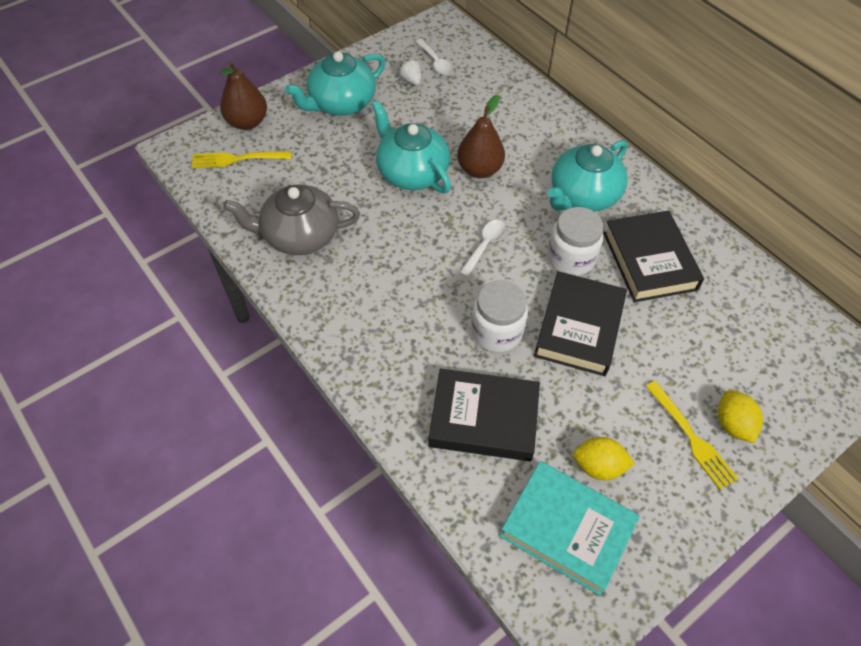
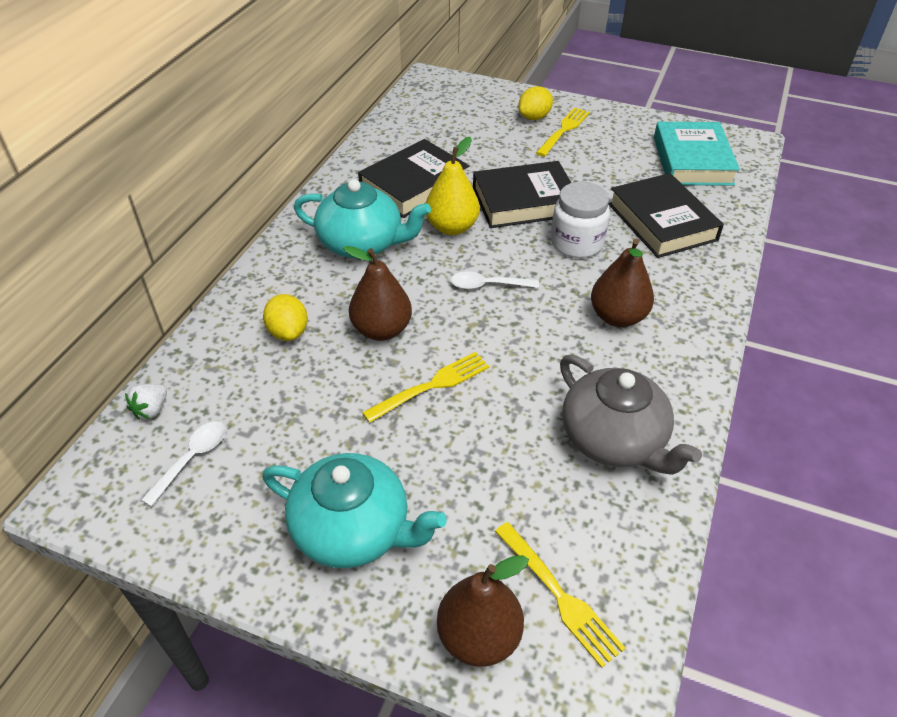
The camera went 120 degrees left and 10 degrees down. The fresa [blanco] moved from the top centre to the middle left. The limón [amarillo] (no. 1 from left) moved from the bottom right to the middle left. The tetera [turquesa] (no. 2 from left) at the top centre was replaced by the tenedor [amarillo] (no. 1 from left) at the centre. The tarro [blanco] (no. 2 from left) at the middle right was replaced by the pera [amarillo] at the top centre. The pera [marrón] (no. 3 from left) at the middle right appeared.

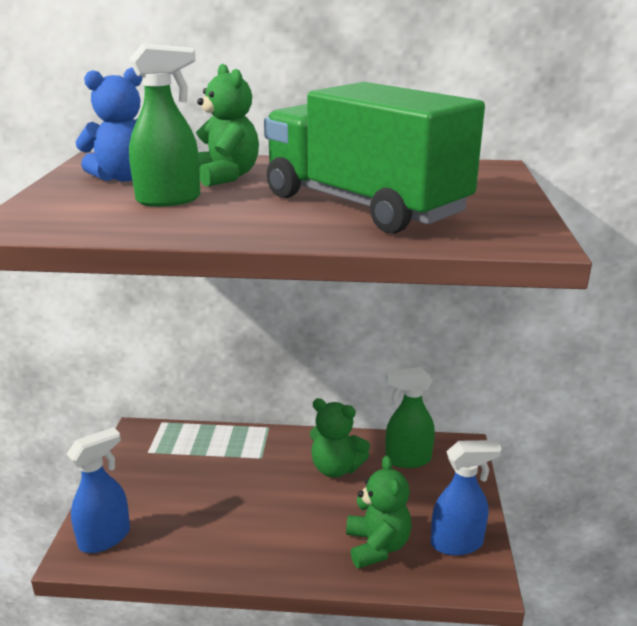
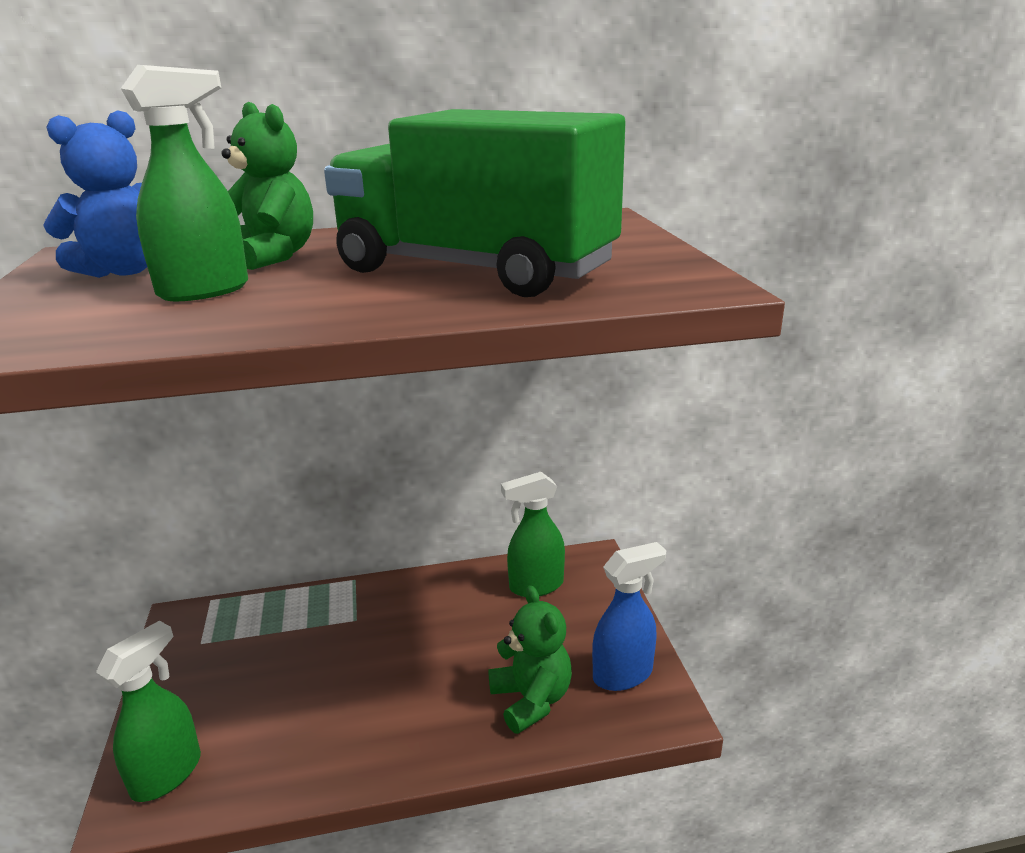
The camera went 15 degrees left and 0 degrees up. The pulverizador [azul] (no. 1 from left) at the bottom left became the pulverizador [verde] (no. 1 from left) at the bottom left. The osito [verde] (no. 2 from left) at the bottom centre disappeared.

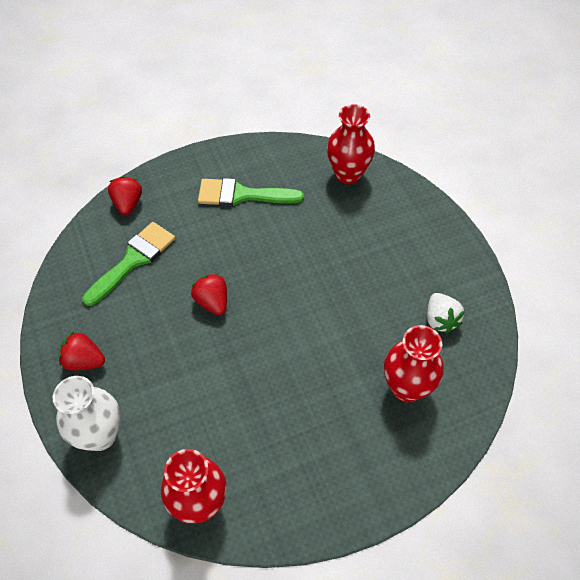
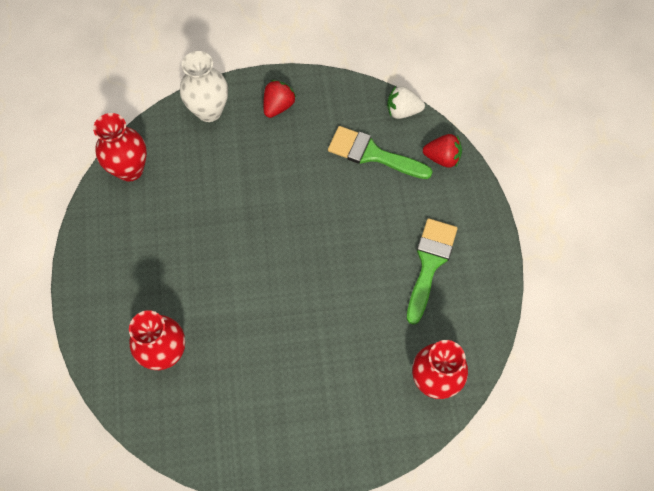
The camera went 105 degrees right and 10 degrees up. The pincel [verde] (no. 1 from left) at the middle left turned 150 degrees clockwise. The fresa [blanco] moved from the middle right to the top centre. The fresa [rojo] (no. 3 from left) at the centre disappeared.

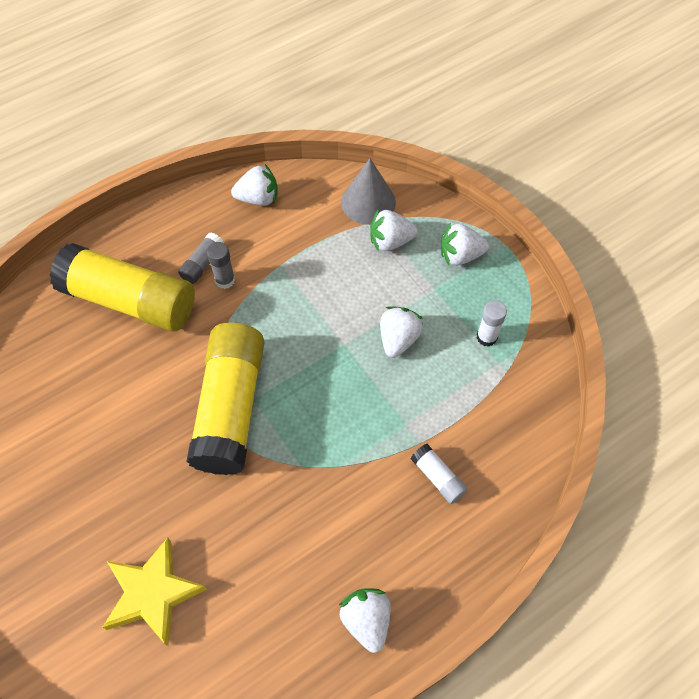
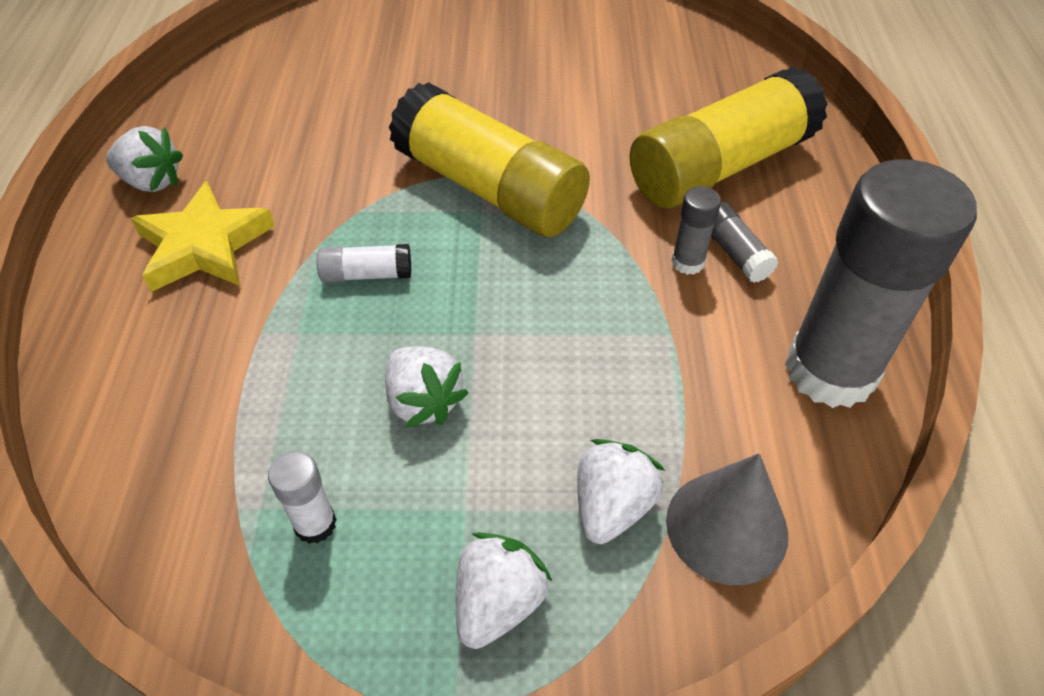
The camera went 125 degrees right and 10 degrees down. The estrella [amarillo] moved from the bottom left to the middle left. The barra de pegamento [blanco] (no. 1 from left in the first image) moved from the bottom centre to the centre. The fresa [blanco] (no. 1 from left) at the top centre was replaced by the barra de pegamento [gris] (no. 3 from left) at the middle right.

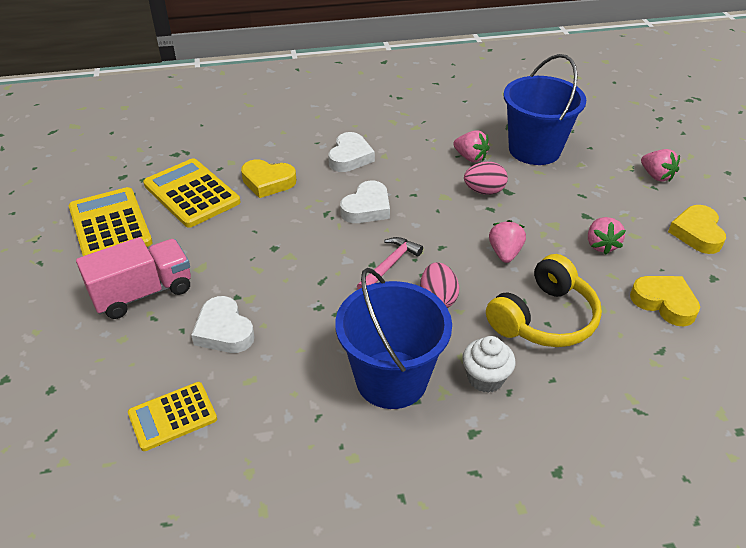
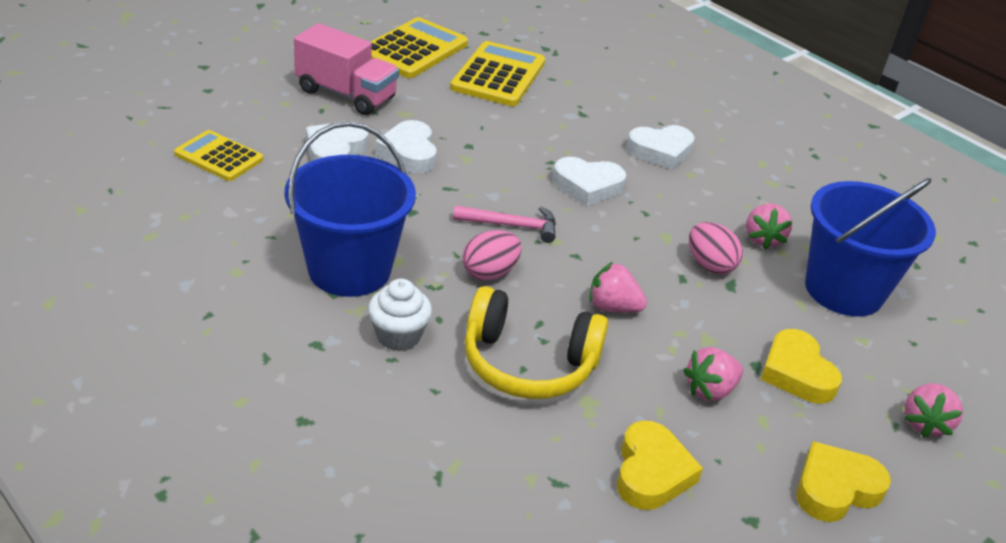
The camera went 55 degrees right and 5 degrees down. The corazón [blanco] (no. 2 from left) at the top centre appeared. The fresa [rosa] (no. 2 from left in the first image) at the middle right turned 135 degrees counterclockwise. The corazón [amarillo] (no. 1 from left in the first image) moved from the top centre to the bottom right.

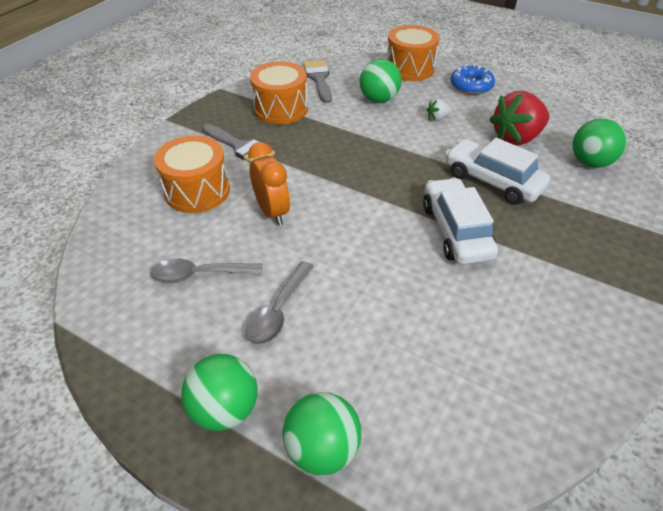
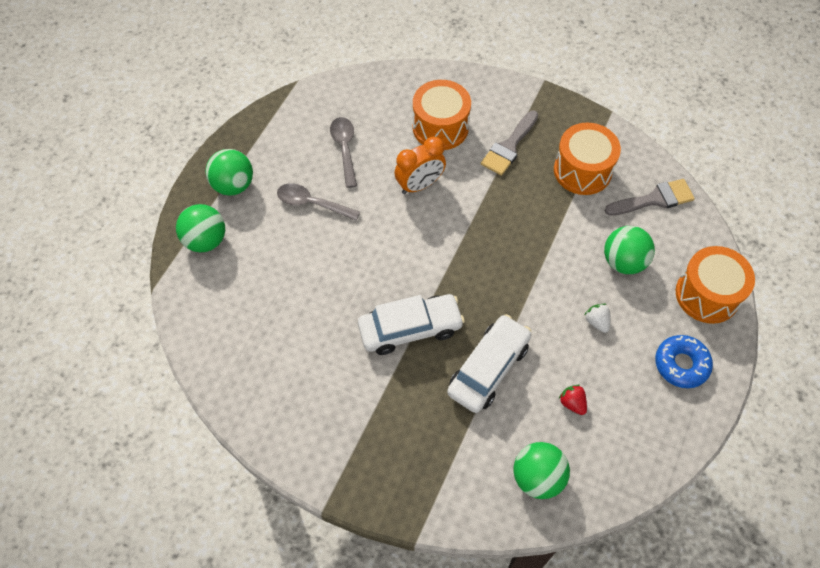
The camera went 85 degrees right and 15 degrees up. The fresa [rojo] at the top right changed to 0.44 times the size.

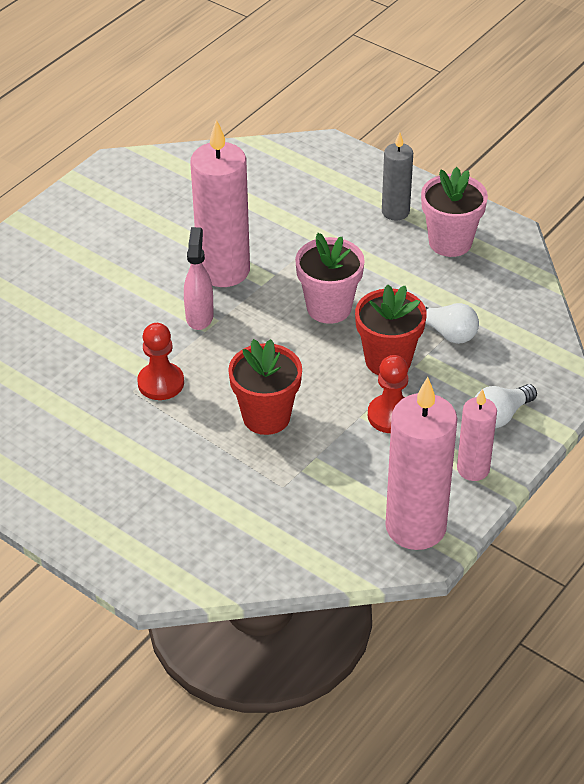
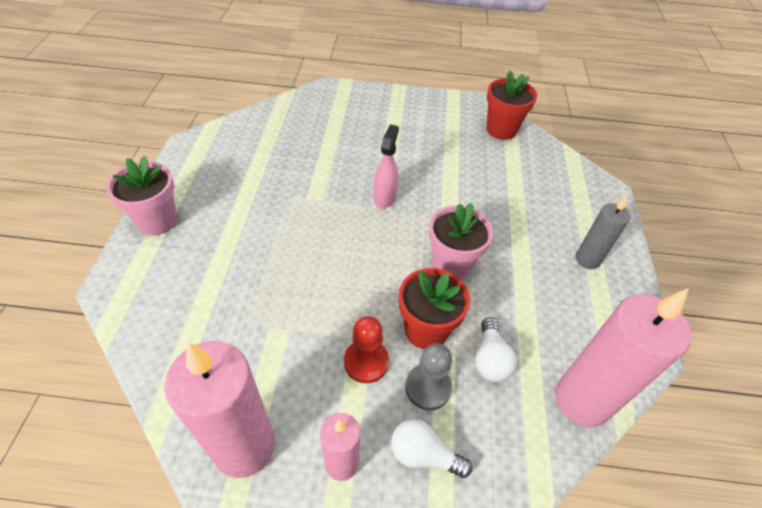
The camera went 55 degrees right and 5 degrees up. The maceta [rosa] (no. 2 from left in the first image) moved from the top right to the middle left. The pulverizador [rosa] at the centre turned 45 degrees counterclockwise. The peón [gris] at the bottom centre appeared. The maceta [rojo] (no. 1 from left in the first image) moved from the centre to the top right. The vela [rosa] (no. 1 from left in the first image) moved from the top centre to the bottom right. The peón [rojo] (no. 1 from left) at the middle left disappeared.

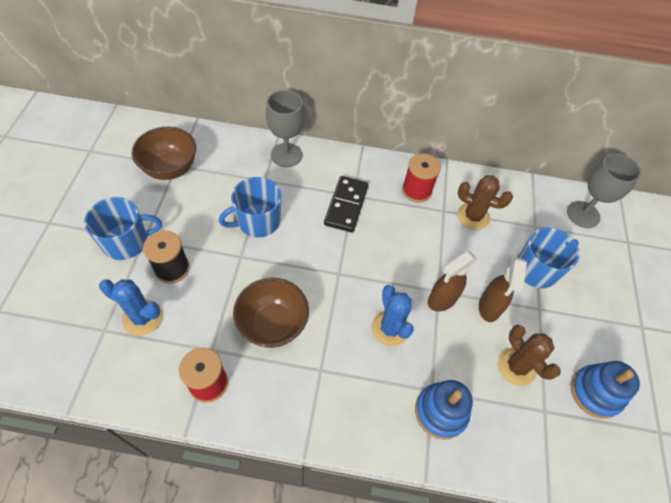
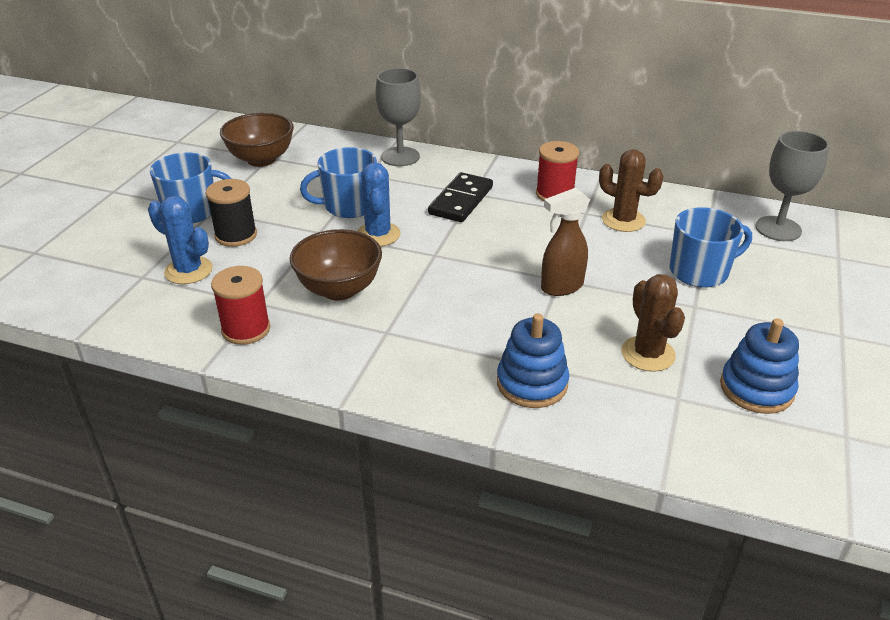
The camera went 15 degrees right and 20 degrees down. The cactus [azul] (no. 2 from left) moved from the centre to the top centre. The pulverizador [marrón] (no. 2 from left) at the middle right disappeared.

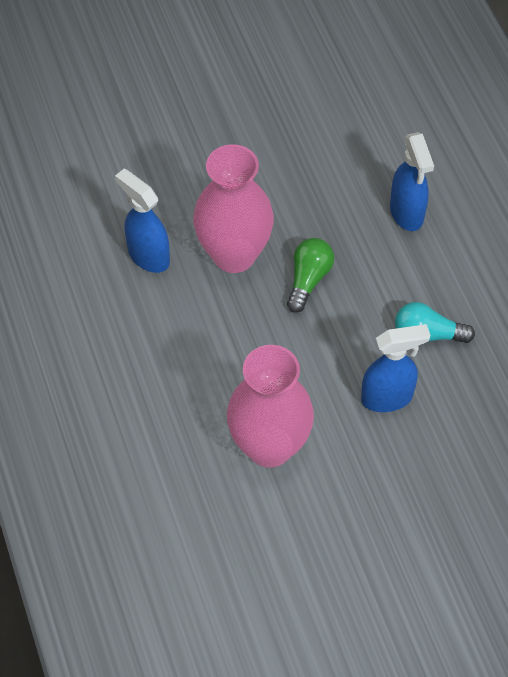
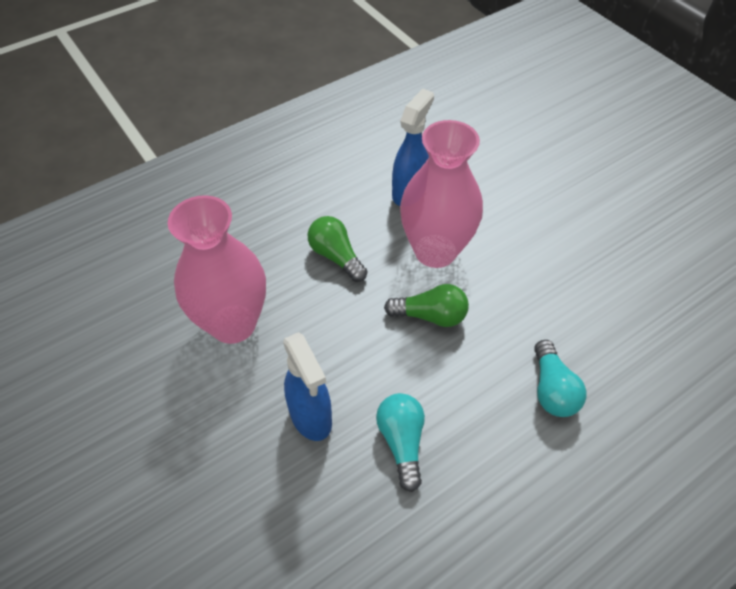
The camera went 75 degrees right and 5 degrees down. The bombilla [verde] (no. 1 from left) at the centre appeared. The pulverizador [azul] (no. 3 from left) at the top right was replaced by the bombilla [turquesa] (no. 2 from left) at the middle right.

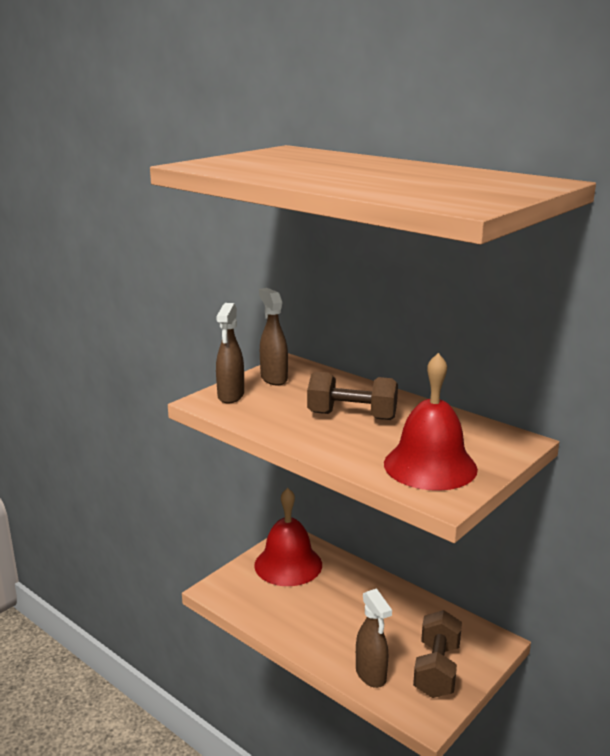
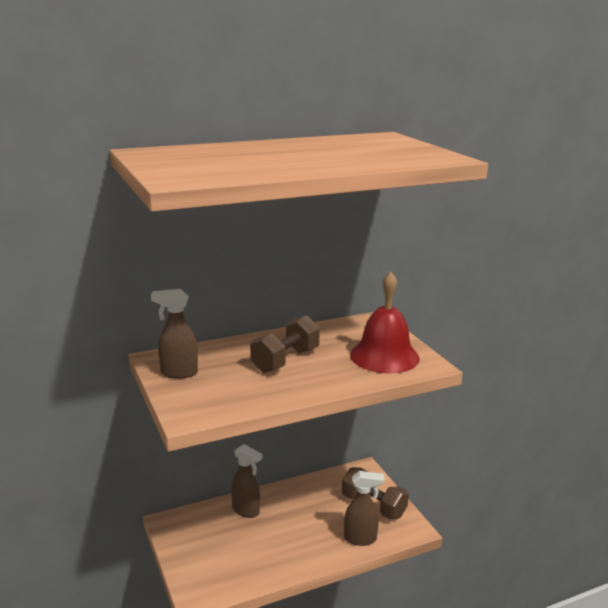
The camera went 65 degrees left and 0 degrees up. The pulverizador [marrón] (no. 1 from left in the first image) moved from the centre to the bottom centre. The campana [rojo] (no. 1 from left) at the bottom centre disappeared.

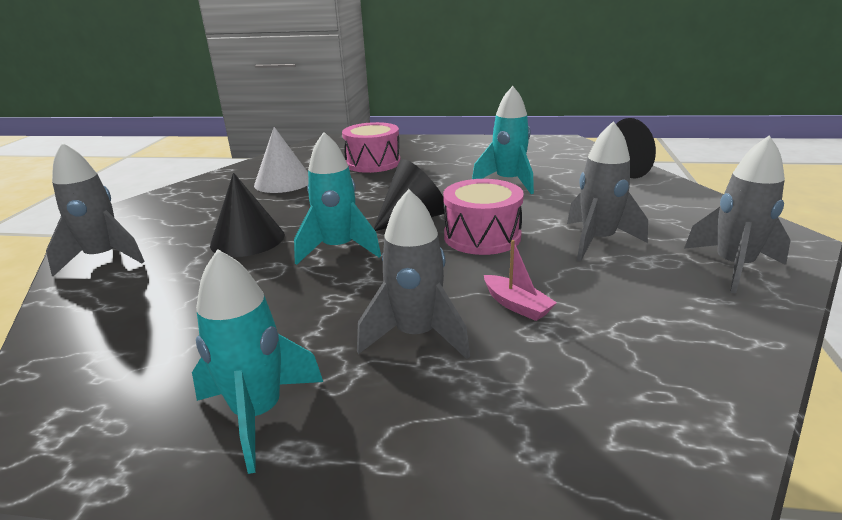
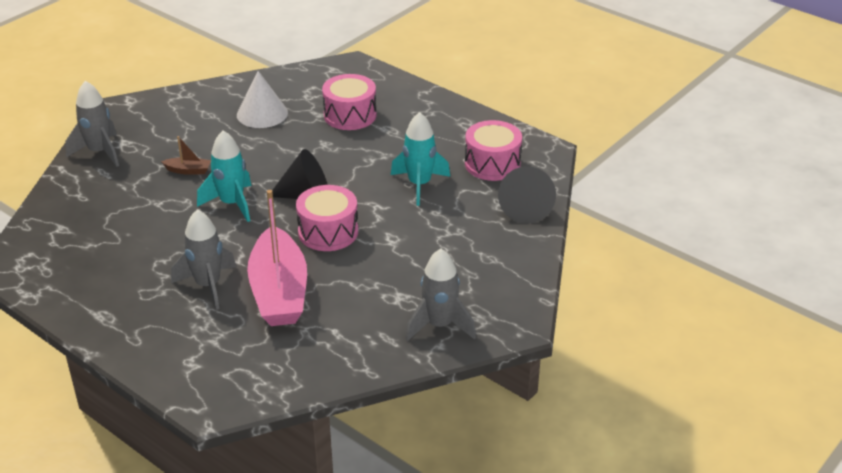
The camera went 30 degrees right and 10 degrees up. The cono [negro] (no. 1 from left) at the middle left was replaced by the barco [marrón] at the top left. The barco [rosa] at the centre changed to 2.47 times the size. The tambor [rosa] (no. 3 from left) at the top centre appeared. The cohete [turquesa] (no. 1 from left) at the bottom left disappeared. The cohete [gris] (no. 3 from left) at the middle right disappeared.

